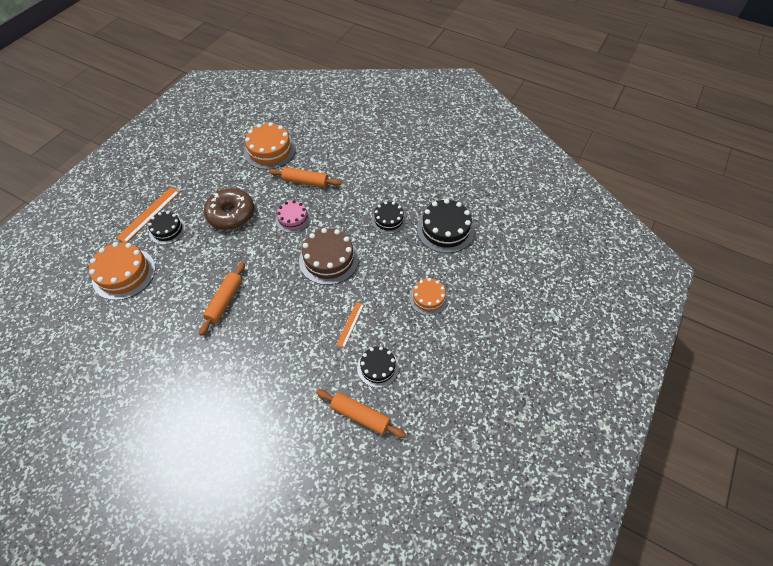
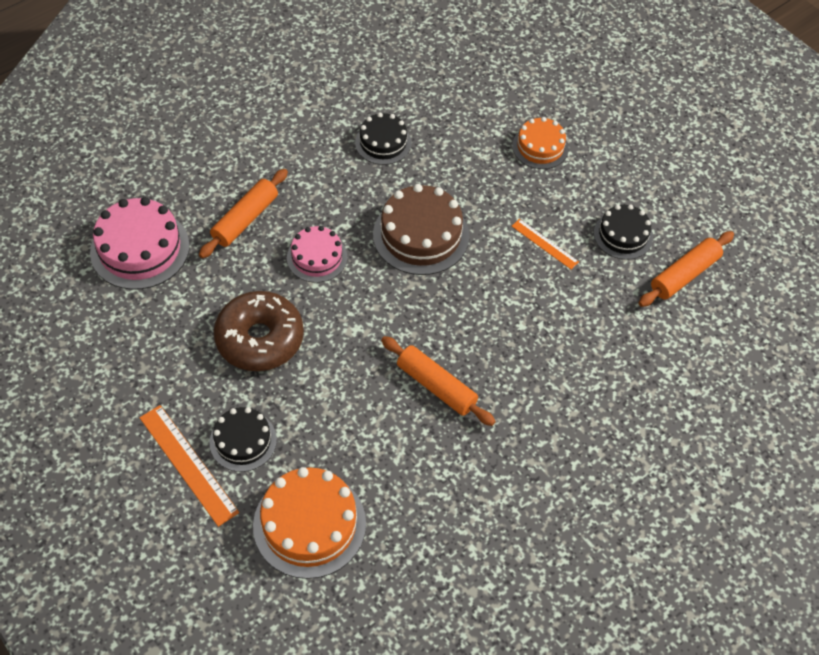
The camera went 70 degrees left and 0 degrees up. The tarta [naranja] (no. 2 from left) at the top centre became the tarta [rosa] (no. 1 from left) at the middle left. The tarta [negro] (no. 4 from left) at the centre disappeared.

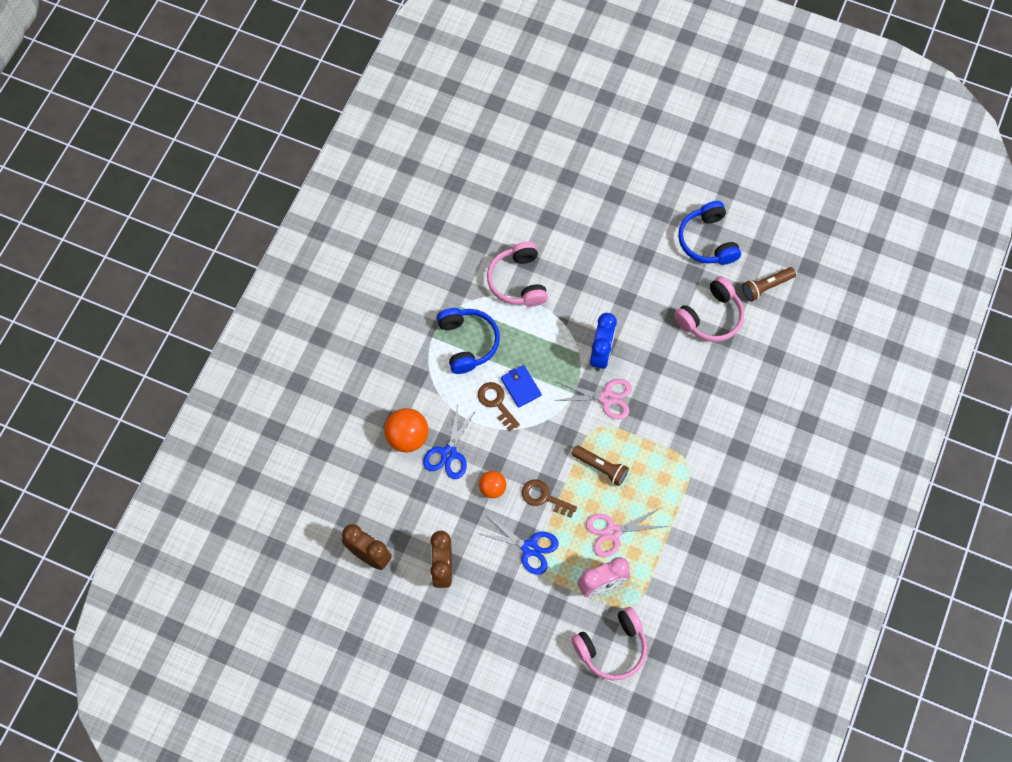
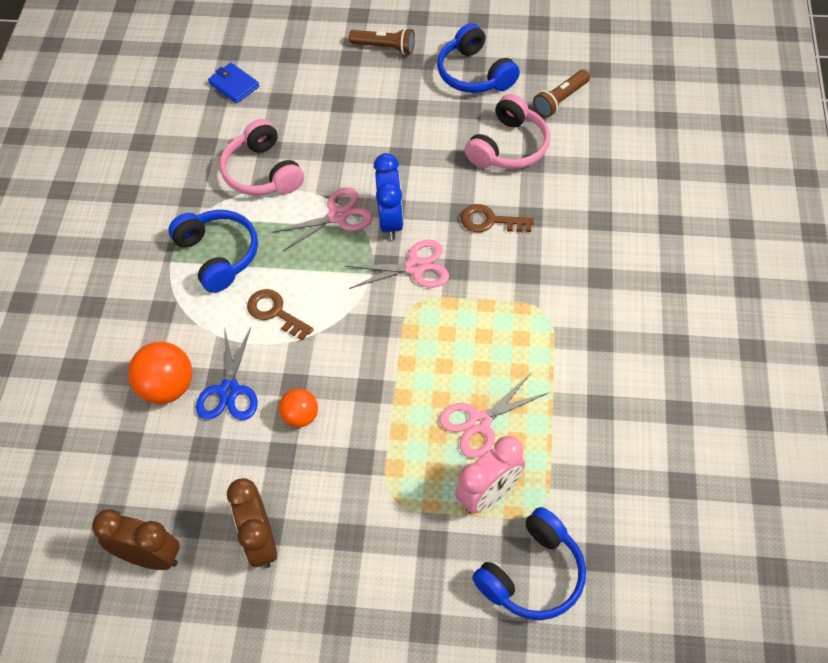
The camera went 15 degrees left and 10 degrees down. The cartera [azul] moved from the centre to the top left. The tijeras [rosa] (no. 1 from left) at the top centre appeared. The lámpara de mano [marrón] (no. 1 from left) moved from the centre to the top centre. The llave [marrón] (no. 2 from left) moved from the centre to the top centre. The auriculares [rosa] (no. 2 from left) at the bottom centre became the auriculares [azul] (no. 3 from left) at the bottom centre. The tijeras [azul] (no. 2 from left) at the bottom centre disappeared.

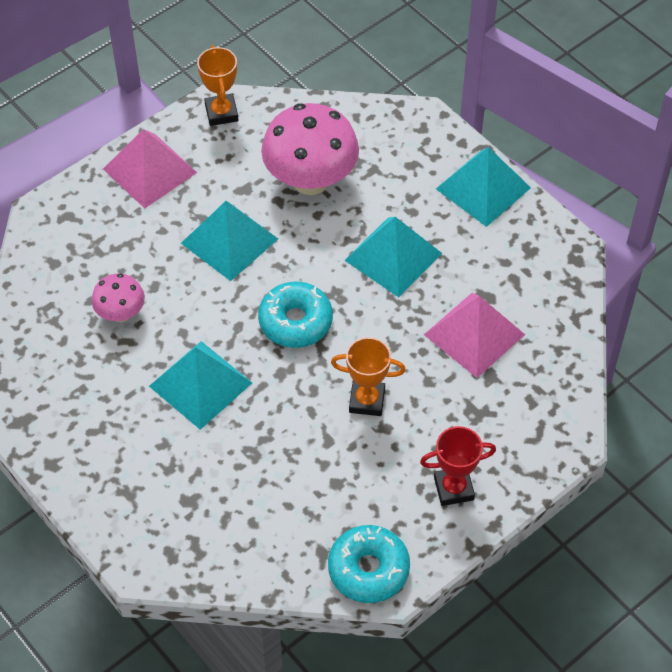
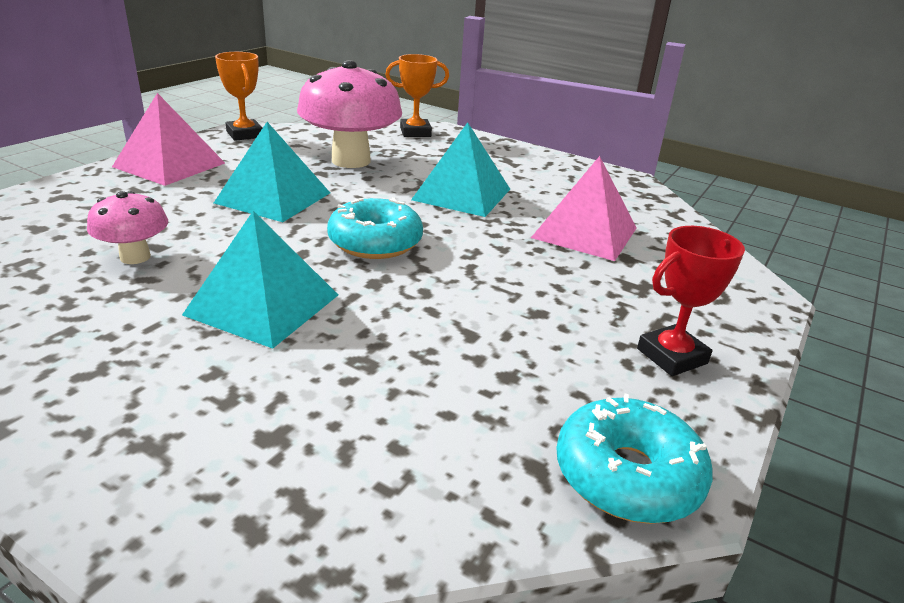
The camera went 20 degrees left and 25 degrees down. The trofeo [naranja] (no. 2 from left) moved from the centre to the top centre. The pirámide [turquesa] (no. 4 from left) at the top right disappeared.

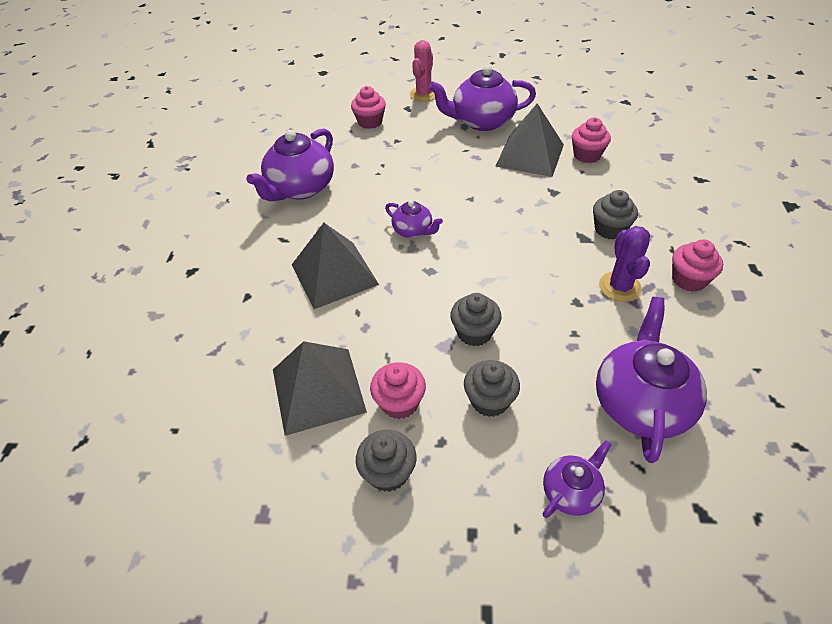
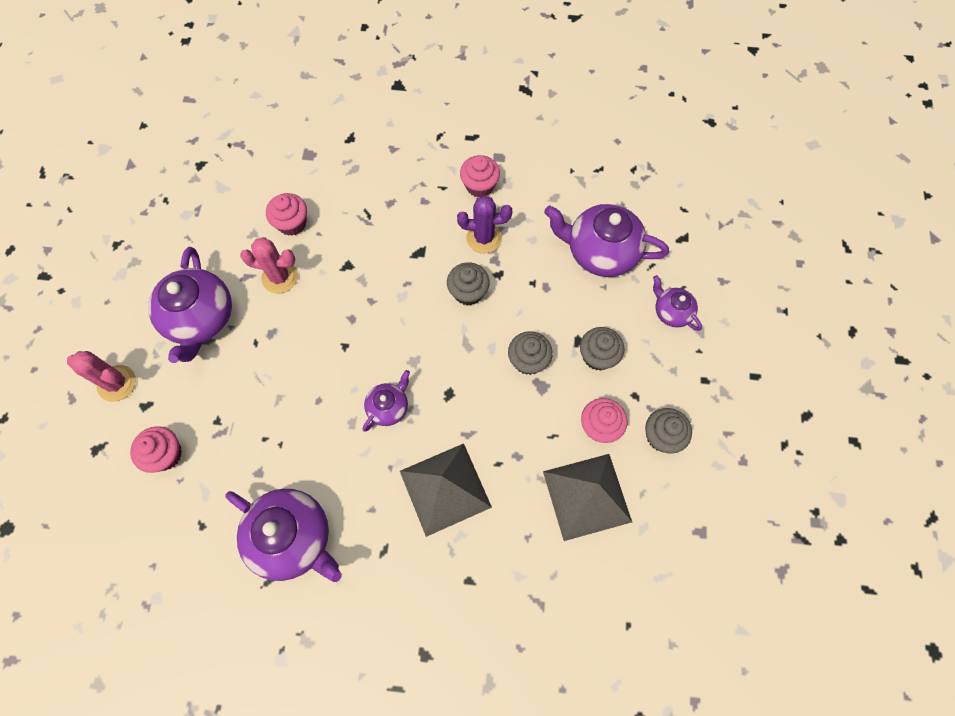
The camera went 90 degrees left and 20 degrees up. The pirámide [gris] (no. 3 from left) at the top centre was replaced by the cactus [rosa] (no. 2 from left) at the middle left. The magdalena [gris] (no. 4 from left in the first image) moved from the middle right to the centre.

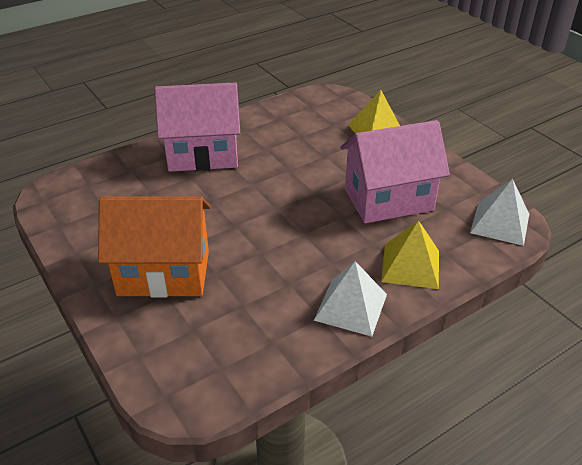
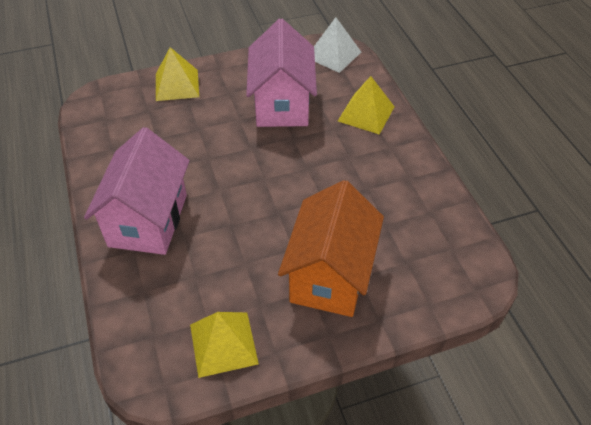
The camera went 75 degrees left and 10 degrees up. The pirámide [amarillo] (no. 2 from left) at the bottom centre appeared. The pirámide [blanco] (no. 1 from left) at the centre disappeared.

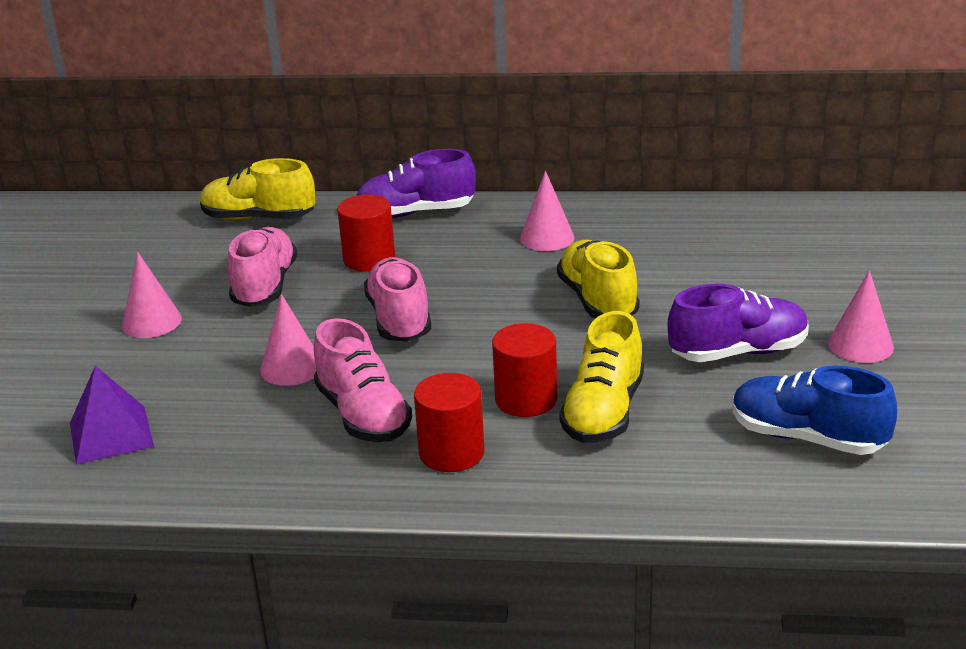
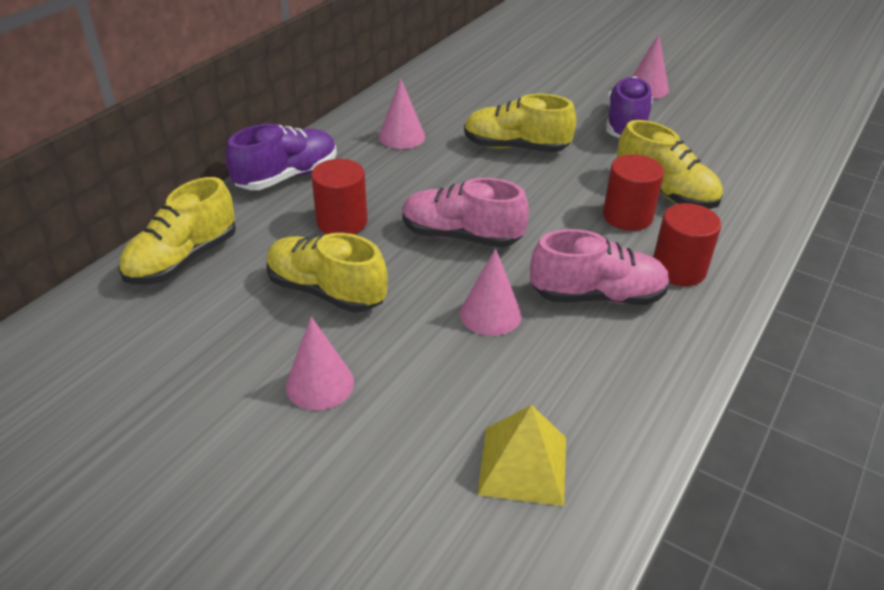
The camera went 65 degrees left and 10 degrees up. The zapato [morado] (no. 1 from left) at the top centre turned 150 degrees counterclockwise. The zapato [rosa] (no. 1 from left) at the middle left became the zapato [amarillo] (no. 2 from left) at the centre. The pirámide [morado] at the middle left became the pirámide [amarillo] at the bottom centre. The zapato [azul] at the middle right disappeared.

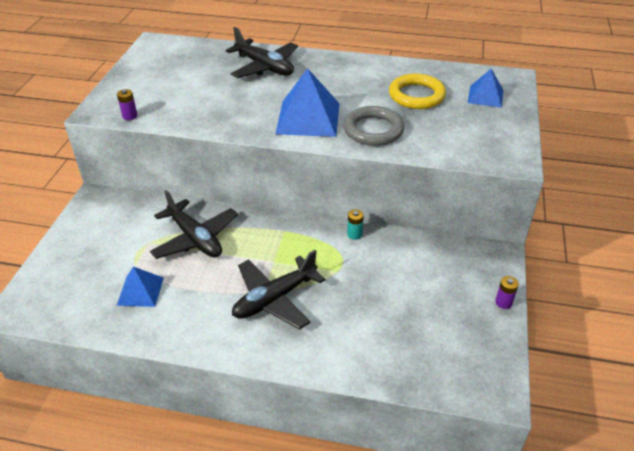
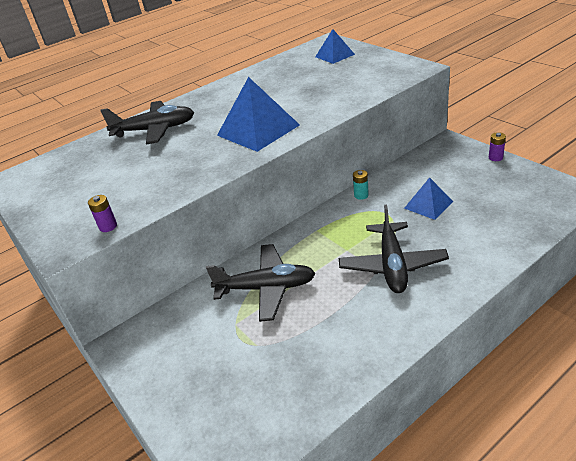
The camera went 45 degrees left and 5 degrees down. The pirámide [azul] (no. 1 from left in the first image) moved from the middle left to the middle right. The anillo [gris] at the top centre disappeared. The anillo [amarillo] at the top centre disappeared.

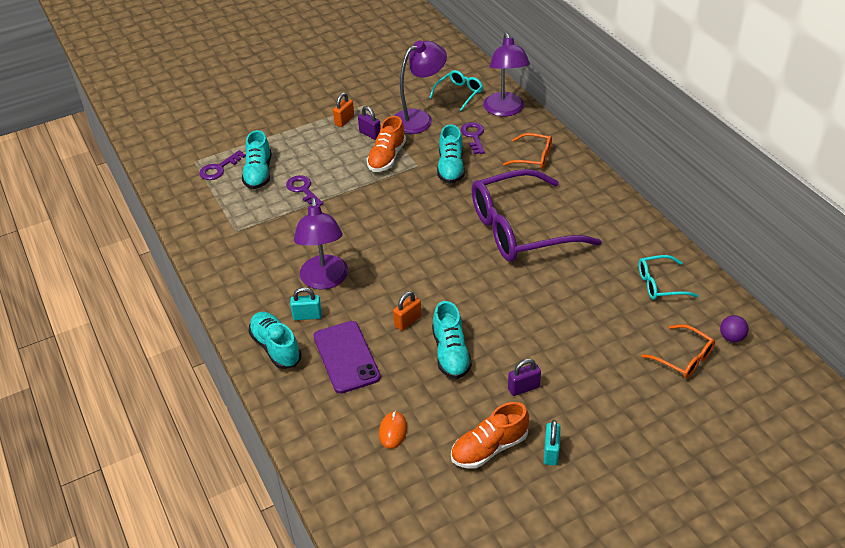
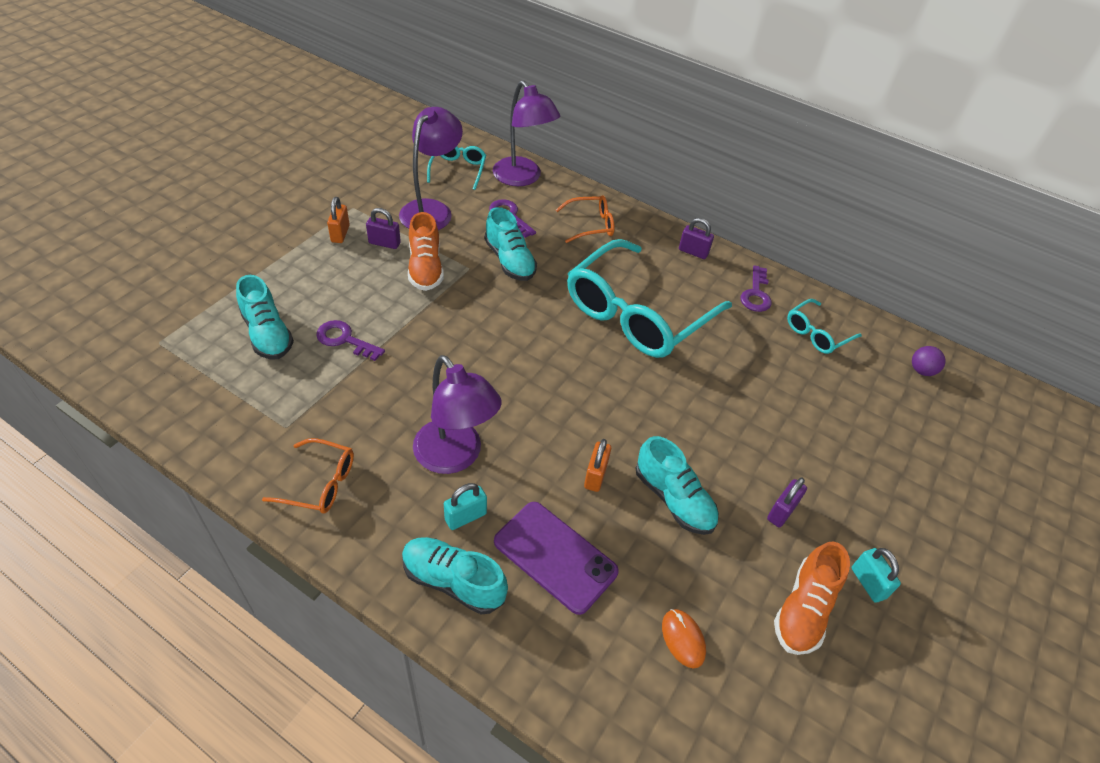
The camera went 35 degrees left and 5 degrees up. The gafas [naranja] (no. 2 from left in the first image) moved from the middle right to the middle left. The gafas [morado] at the centre became the gafas [turquesa] (no. 2 from left) at the centre. The candado [morado] (no. 2 from left) at the top centre appeared. The llave [morado] (no. 1 from left in the first image) moved from the top left to the middle right.

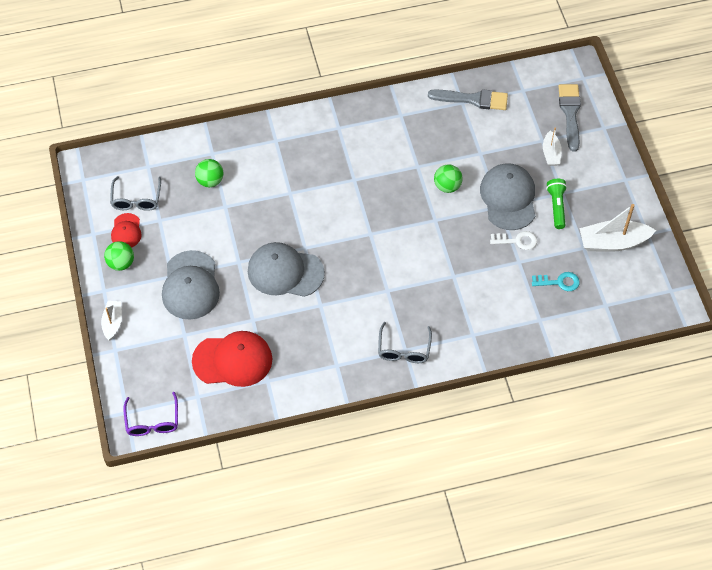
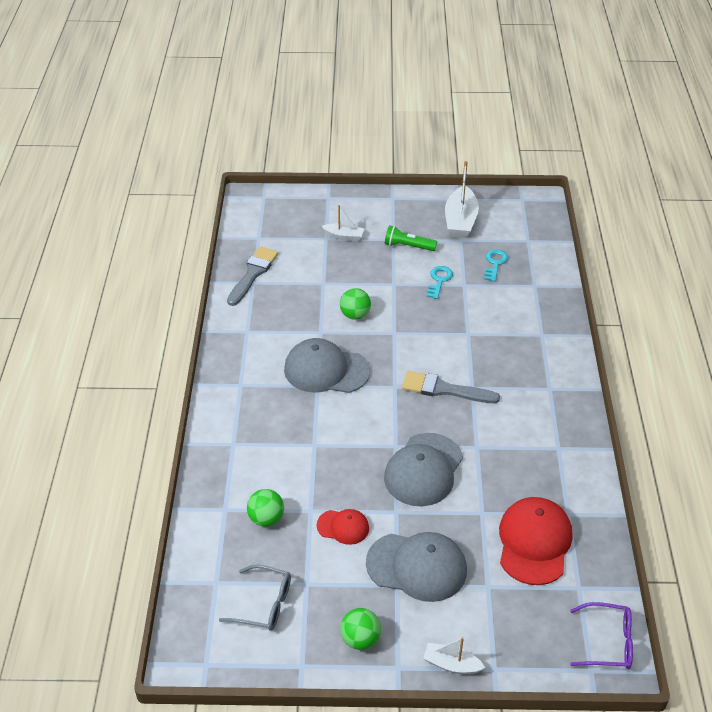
The camera went 75 degrees left and 15 degrees down. The gorra [gris] (no. 3 from left in the first image) moved from the middle right to the centre. The gorra [rojo] (no. 1 from left) moved from the middle left to the bottom centre. The pincel [gris] (no. 2 from left) moved from the top right to the centre. The llave [blanco] at the middle right became the llave [turquesa] (no. 1 from left) at the centre. The gafas [gris] (no. 2 from left) at the centre disappeared.

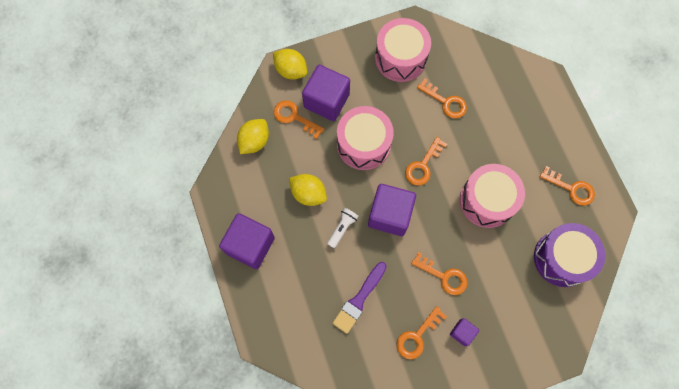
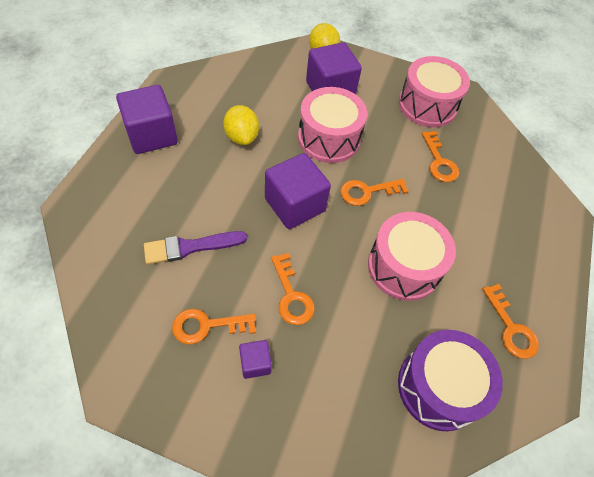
The camera went 35 degrees right and 15 degrees down. The limón [amarillo] (no. 1 from left) at the centre disappeared. The llave [naranja] (no. 1 from left) at the top centre disappeared. The lámpara de mano [blanco] at the centre disappeared.

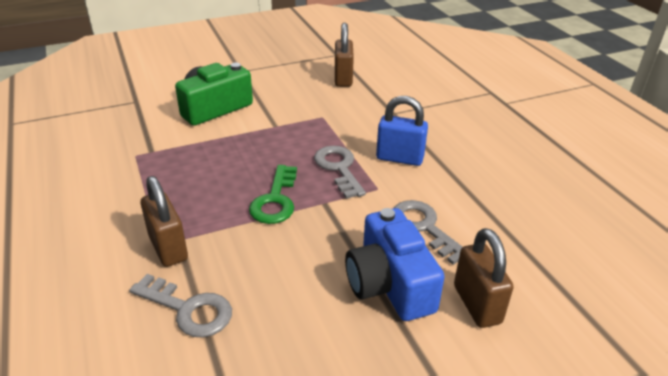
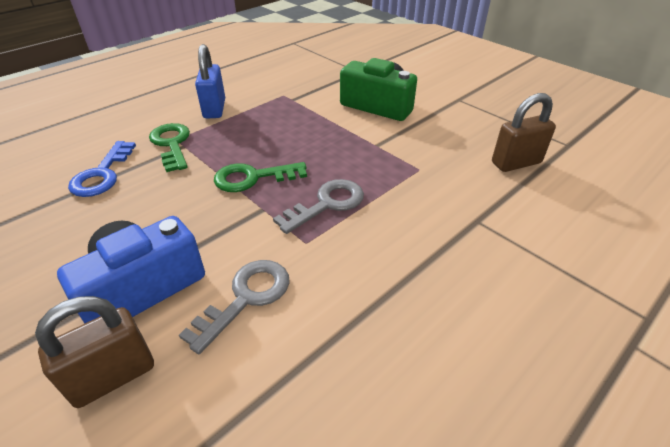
The camera went 70 degrees right and 5 degrees up. The llave [gris] (no. 1 from left) at the bottom left became the llave [azul] at the middle left. The candado [marrón] (no. 1 from left) at the middle left was replaced by the llave [verde] (no. 1 from left) at the top left. The candado [azul] moved from the centre to the top left.

